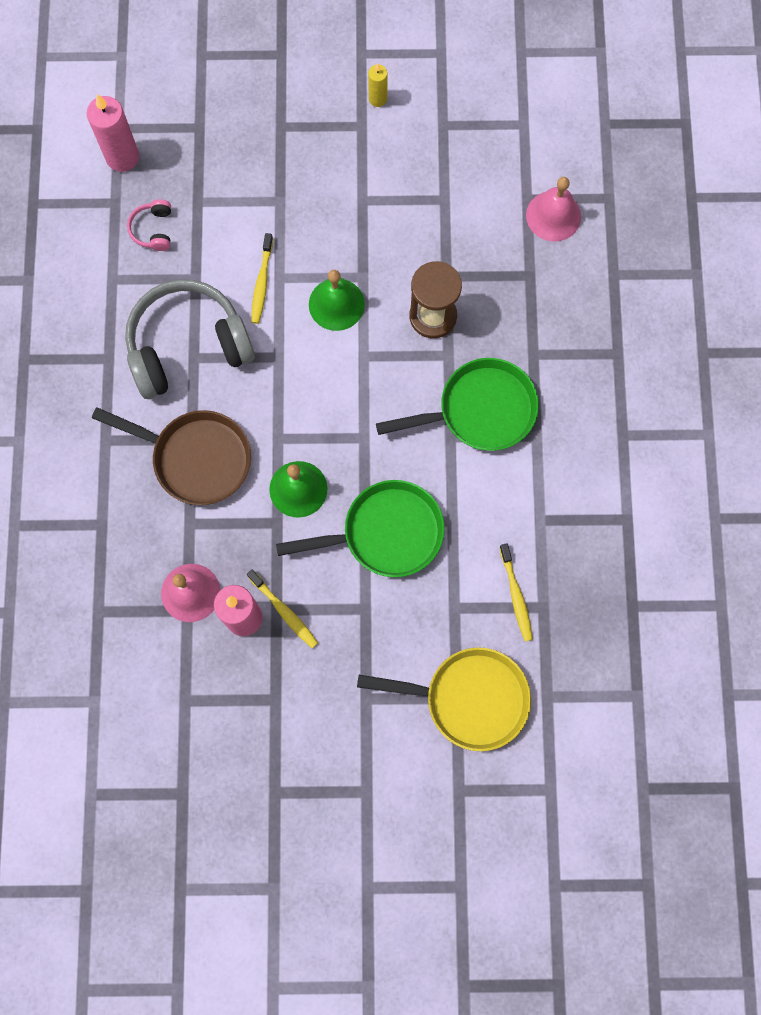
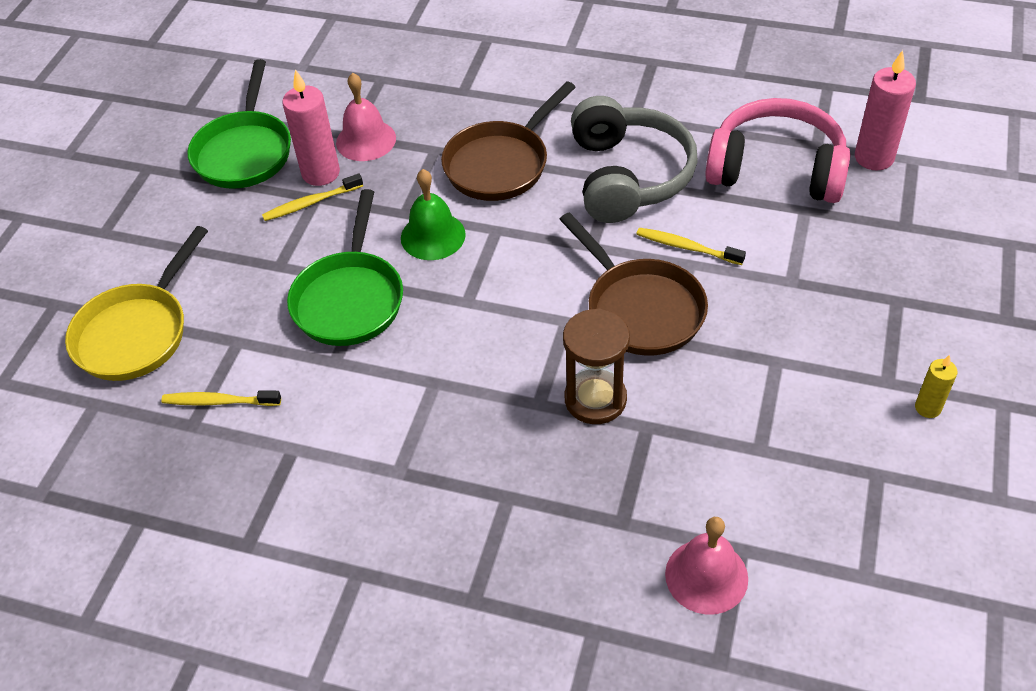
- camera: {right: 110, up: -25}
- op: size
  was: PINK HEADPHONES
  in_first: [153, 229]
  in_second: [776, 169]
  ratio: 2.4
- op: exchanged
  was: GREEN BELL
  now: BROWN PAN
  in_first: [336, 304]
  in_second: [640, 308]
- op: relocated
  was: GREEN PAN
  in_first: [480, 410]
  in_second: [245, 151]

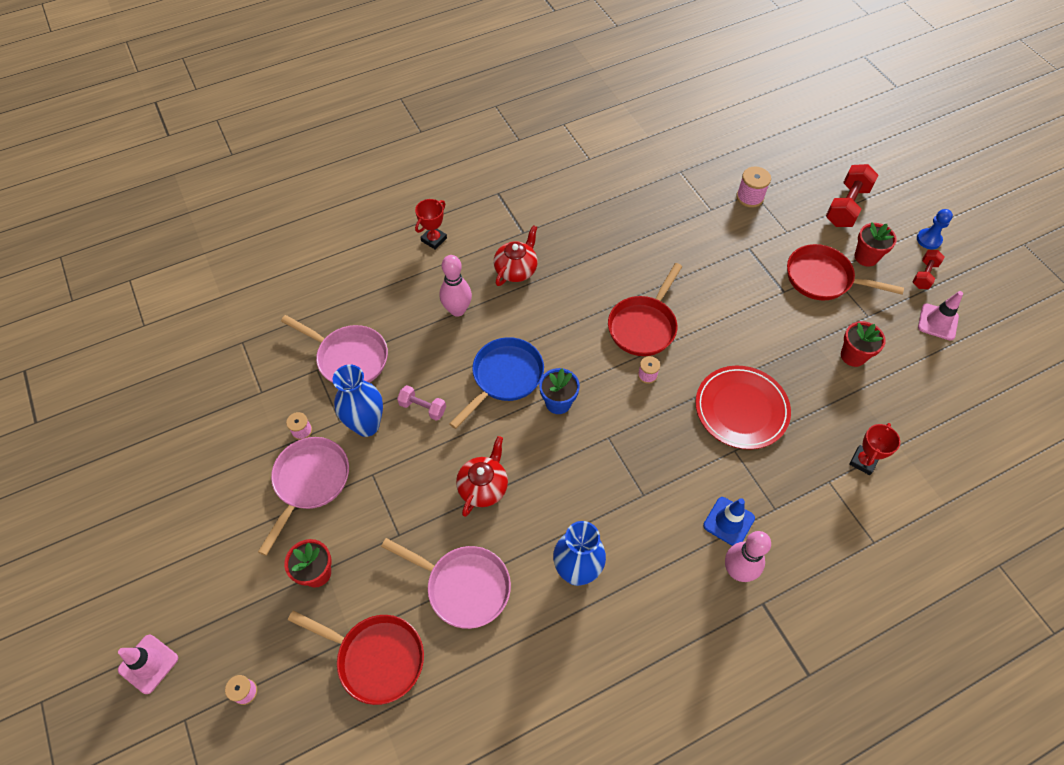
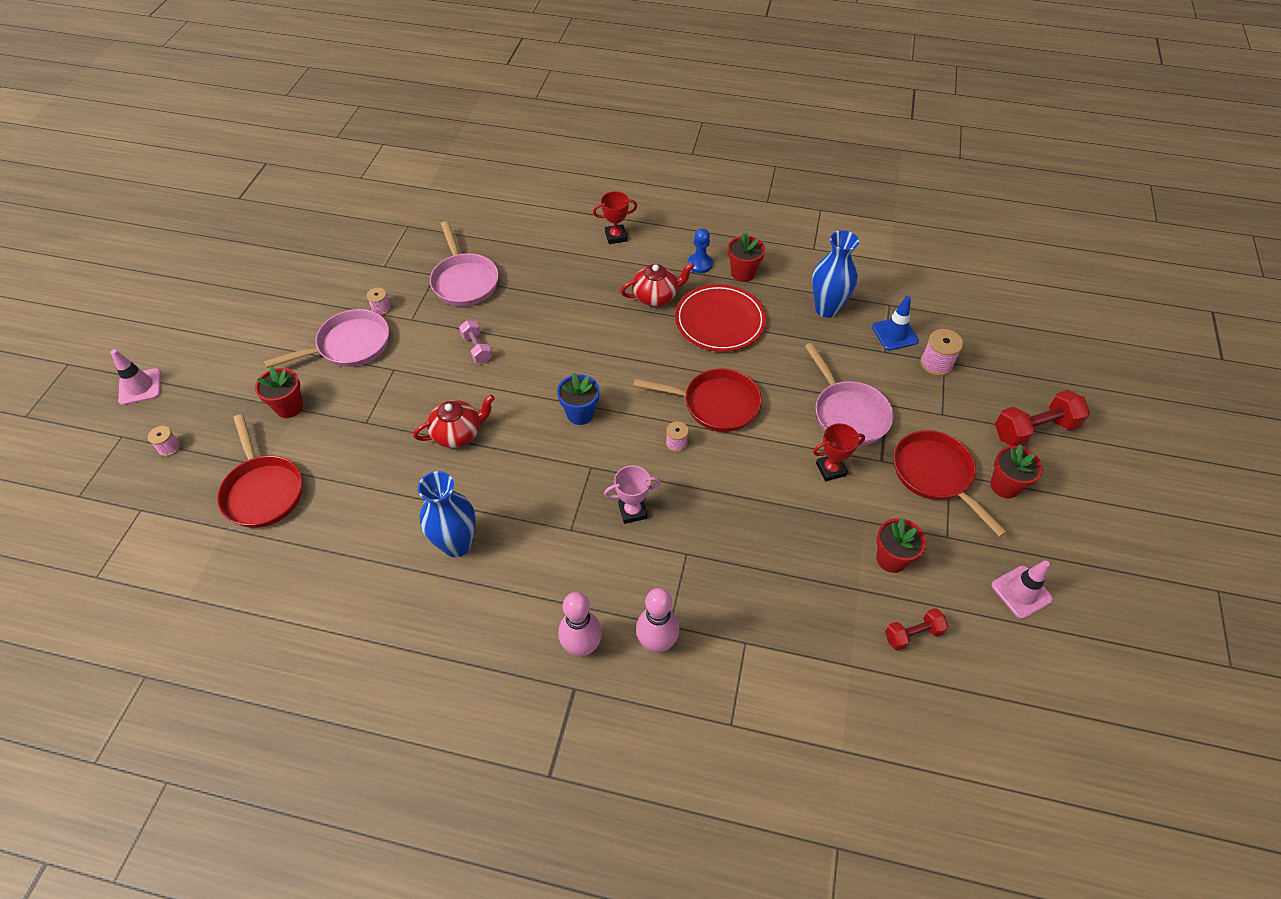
- camera: {right: 40, up: -5}
- op: relocated
  was: BLUE VASE
  in_first: [367, 425]
  in_second: [827, 309]
- op: relocated
  was: PINK PAN
  in_first: [463, 586]
  in_second: [848, 414]
- op: relocated
  was: PINK BOWLING PIN
  in_first: [457, 310]
  in_second: [657, 642]
- op: missing
  was: BLUE PAN
  in_first: [504, 377]
- op: spun
  was: RED PAN
  in_first: [643, 326]
  in_second: [716, 404]
  clockwise: -150
- op: relocated
  was: RED PLATE
  in_first: [741, 409]
  in_second: [720, 321]
- op: relocated
  was: BLUE TRAFFIC CONE
  in_first: [728, 522]
  in_second: [894, 334]
- op: relocated
  was: RED TROPHY
  in_first: [863, 461]
  in_second: [831, 469]
- op: relocated
  was: RED DUMBBELL
  in_first: [924, 275]
  in_second: [913, 634]
- op: relocated
  was: BLUE PAWN
  in_first: [928, 240]
  in_second: [700, 264]
- op: appeared
  now: PINK TROPHY
  in_second: [632, 511]
- op: appeared
  now: RED FLOWER POT
  in_second: [743, 273]

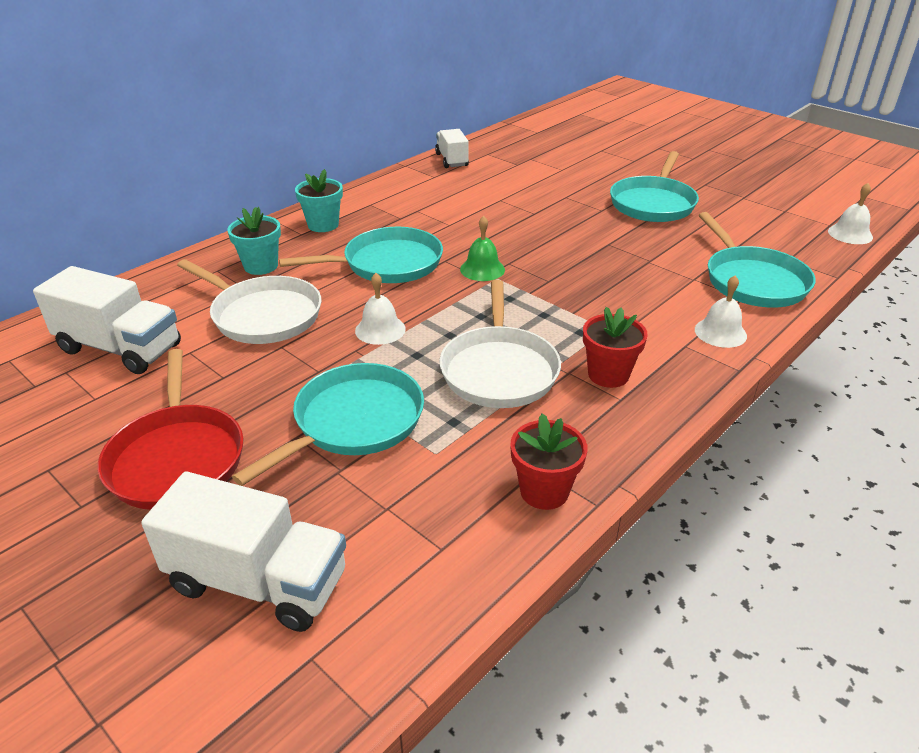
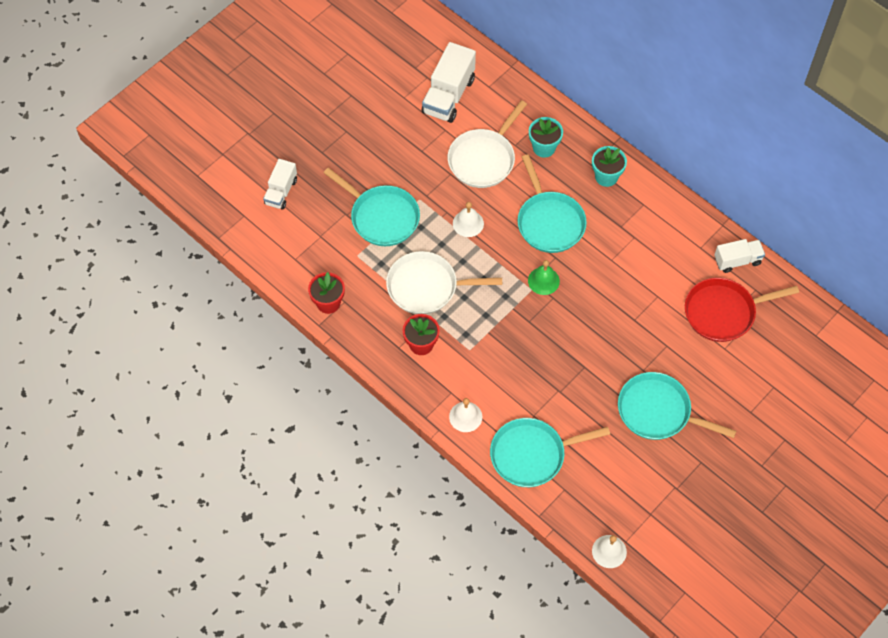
- camera: {right: 90, up: 25}
- op: relocated
  was: RED PAN
  in_first: [177, 458]
  in_second: [723, 312]
- op: size
  was: WHITE TRUCK
  in_first: [258, 582]
  in_second: [281, 192]
  ratio: 0.61

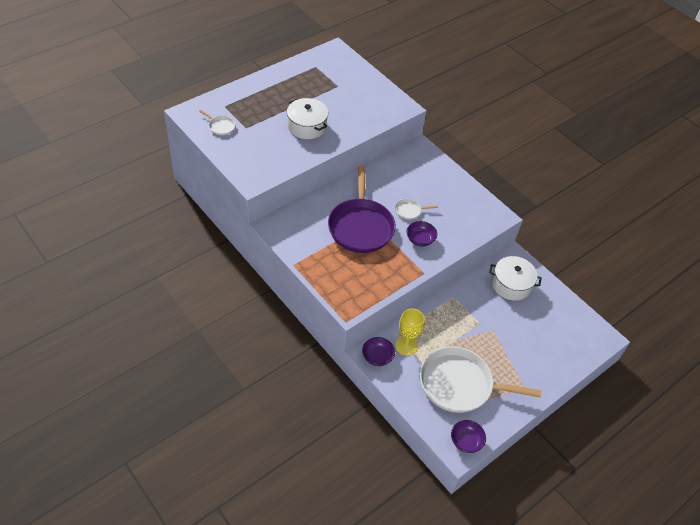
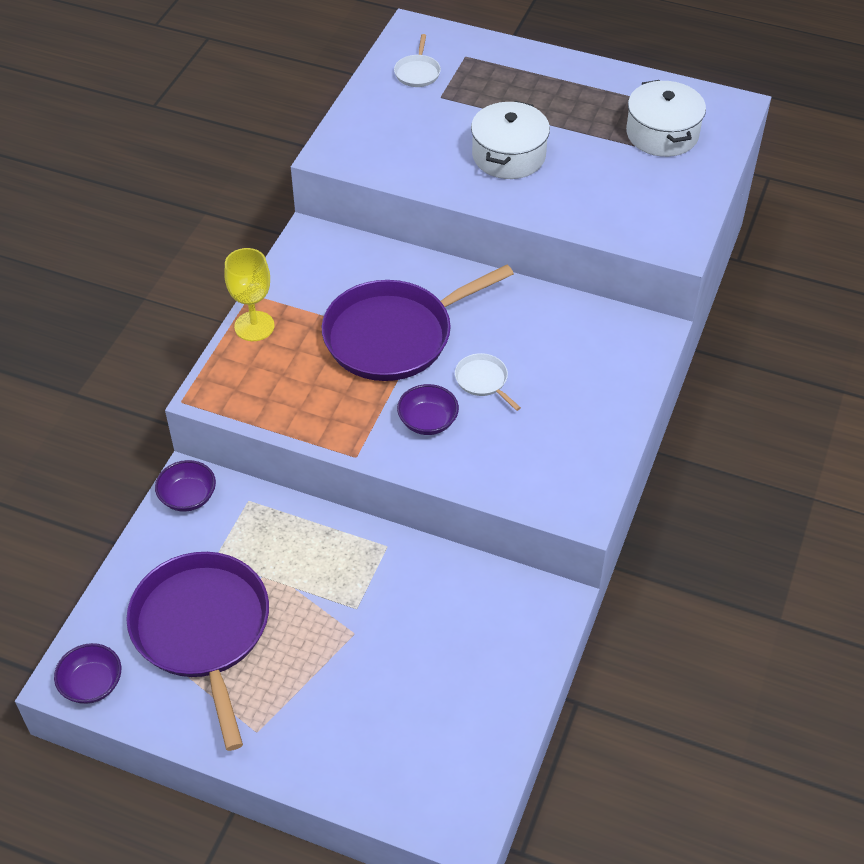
- camera: {right: 65, up: 0}
- op: relocated
  was: YELLOW GOBLET
  in_first: [406, 346]
  in_second: [254, 326]
- op: colour
  was: WHITE PAN
  now: PURPLE PAN
  in_first: [459, 384]
  in_second: [202, 630]
- op: relocated
  was: WHITE POT
  in_first: [511, 285]
  in_second: [662, 134]

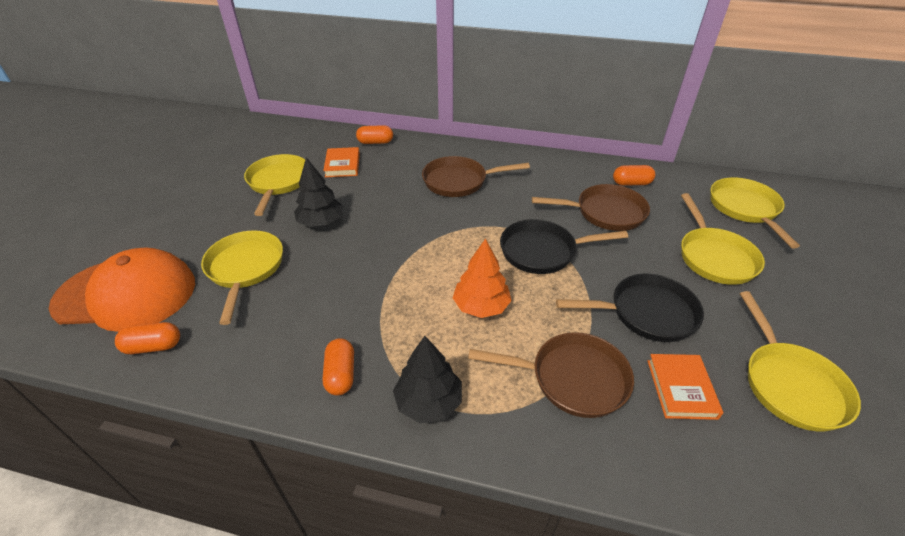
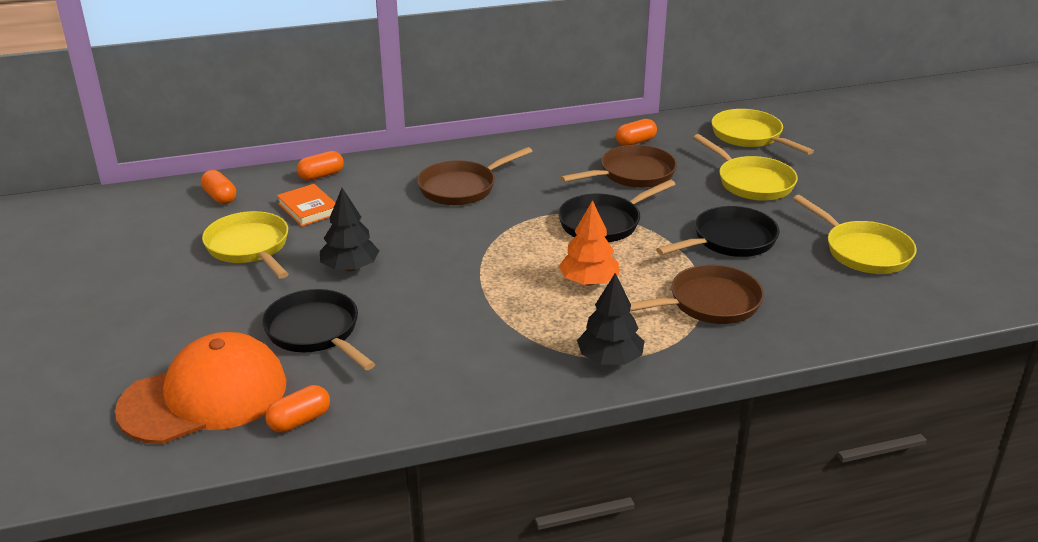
- camera: {right: -30, up: -10}
- op: colour
  was: YELLOW PAN
  now: BLACK PAN
  in_first: [245, 269]
  in_second: [316, 332]
- op: relocated
  was: ORANGE CAPSULE
  in_first: [341, 374]
  in_second: [220, 197]
- op: missing
  was: ORANGE BOOK
  in_first: [681, 388]

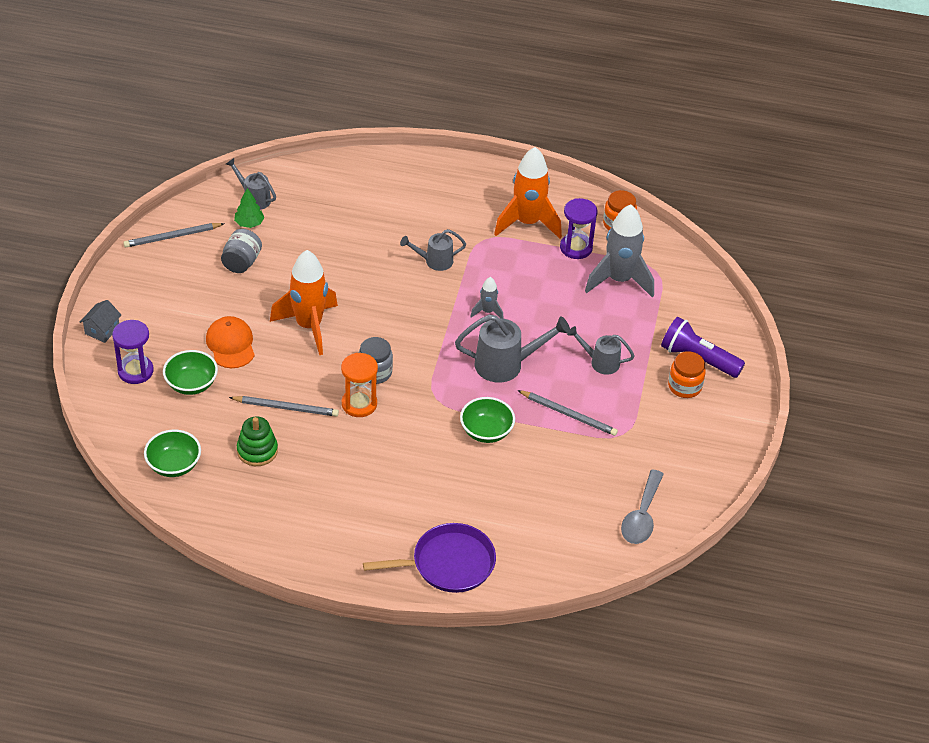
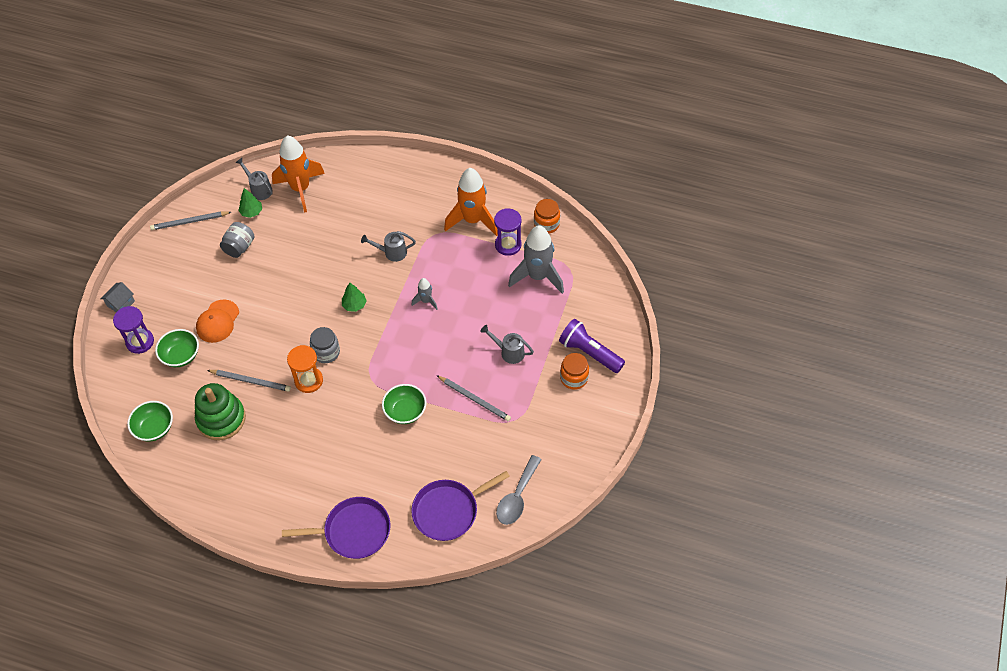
- camera: {right: 10, up: 10}
- op: spun
  was: ORANGE CAP
  in_first: [231, 344]
  in_second: [218, 321]
  clockwise: -150
- op: size
  was: GREEN STACKING TOY
  in_first: [257, 451]
  in_second: [221, 419]
  ratio: 1.51
- op: relocated
  was: ORANGE ROCKET
  in_first: [309, 326]
  in_second: [300, 189]
- op: missing
  was: GREY WATERING CAN
  in_first: [506, 364]
- op: appeared
  now: GREEN TREE
  in_second: [354, 305]
- op: appeared
  now: PURPLE PAN
  in_second: [448, 511]

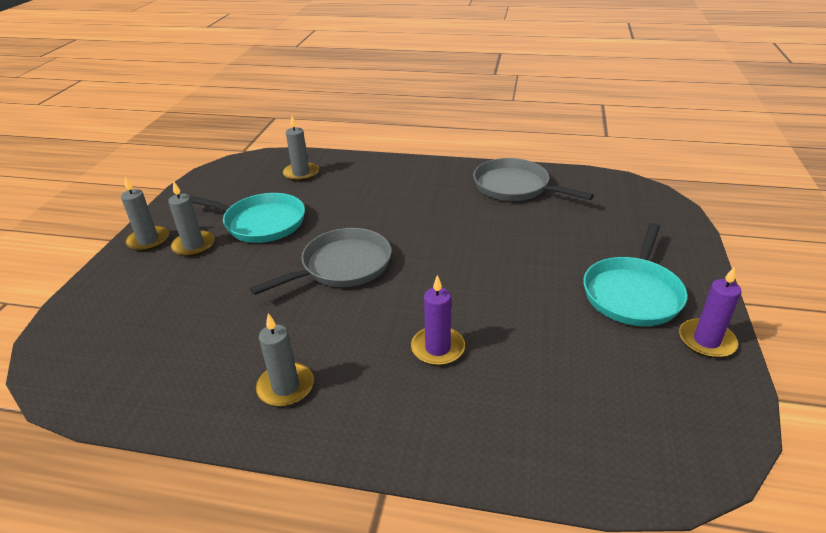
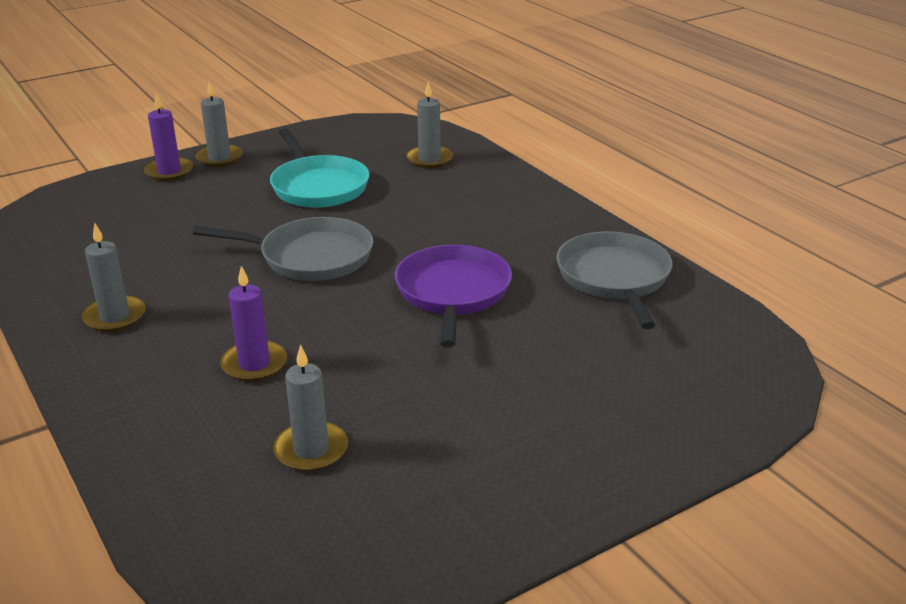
- camera: {right: 45, up: -5}
- op: relocated
  was: GREY CANDLE
  in_first: [193, 246]
  in_second: [311, 450]
- op: missing
  was: TURQUOISE PAN
  in_first: [632, 293]
- op: relocated
  was: PURPLE CANDLE
  in_first: [706, 341]
  in_second: [169, 172]
- op: appeared
  now: PURPLE PAN
  in_second: [453, 293]

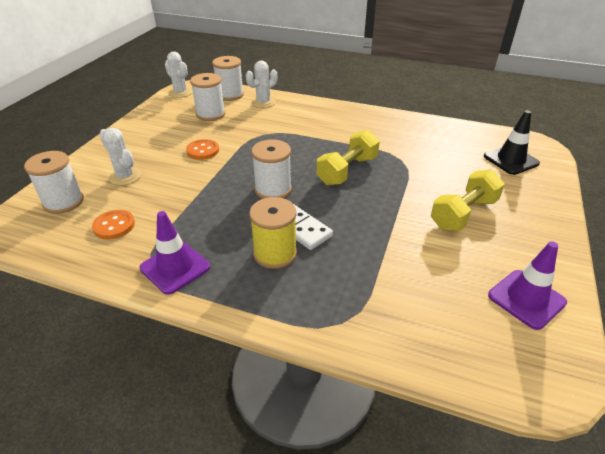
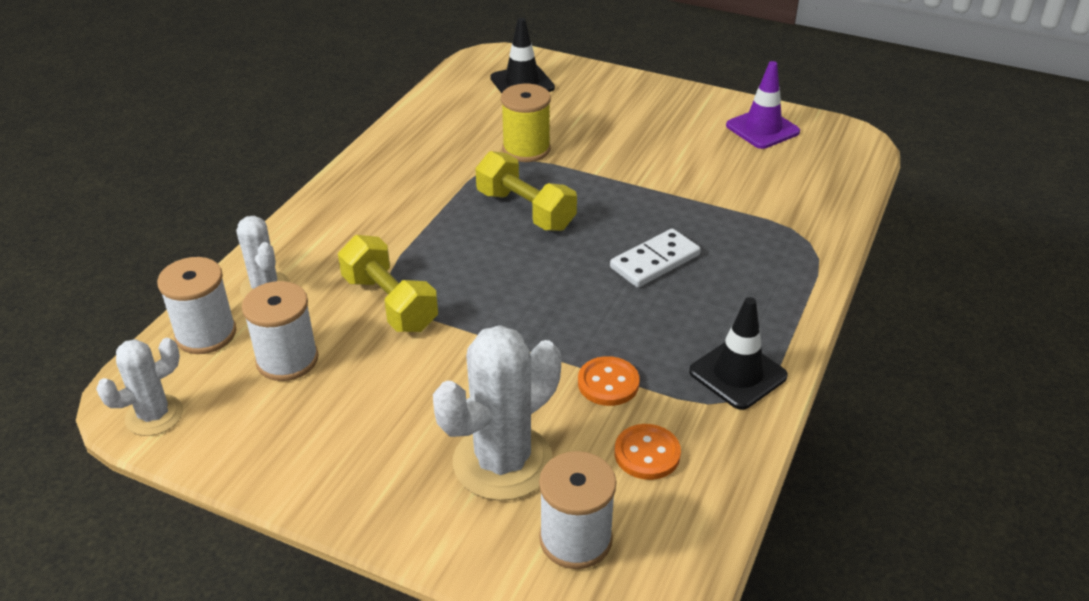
- camera: {right: -85, up: 0}
- op: size
  was: WHITE CACTUS
  in_first: [125, 177]
  in_second: [502, 462]
  ratio: 1.7
- op: colour
  was: PURPLE TRAFFIC CONE
  now: BLACK TRAFFIC CONE
  in_first: [175, 267]
  in_second: [737, 374]
- op: relocated
  was: ORANGE BUTTON
  in_first: [203, 151]
  in_second: [608, 383]
- op: relocated
  was: YELLOW SPOOL
  in_first: [275, 253]
  in_second: [526, 149]
- op: missing
  was: WHITE SPOOL
  in_first: [273, 189]
- op: relocated
  was: YELLOW DUMBBELL
  in_first: [463, 214]
  in_second: [390, 303]

